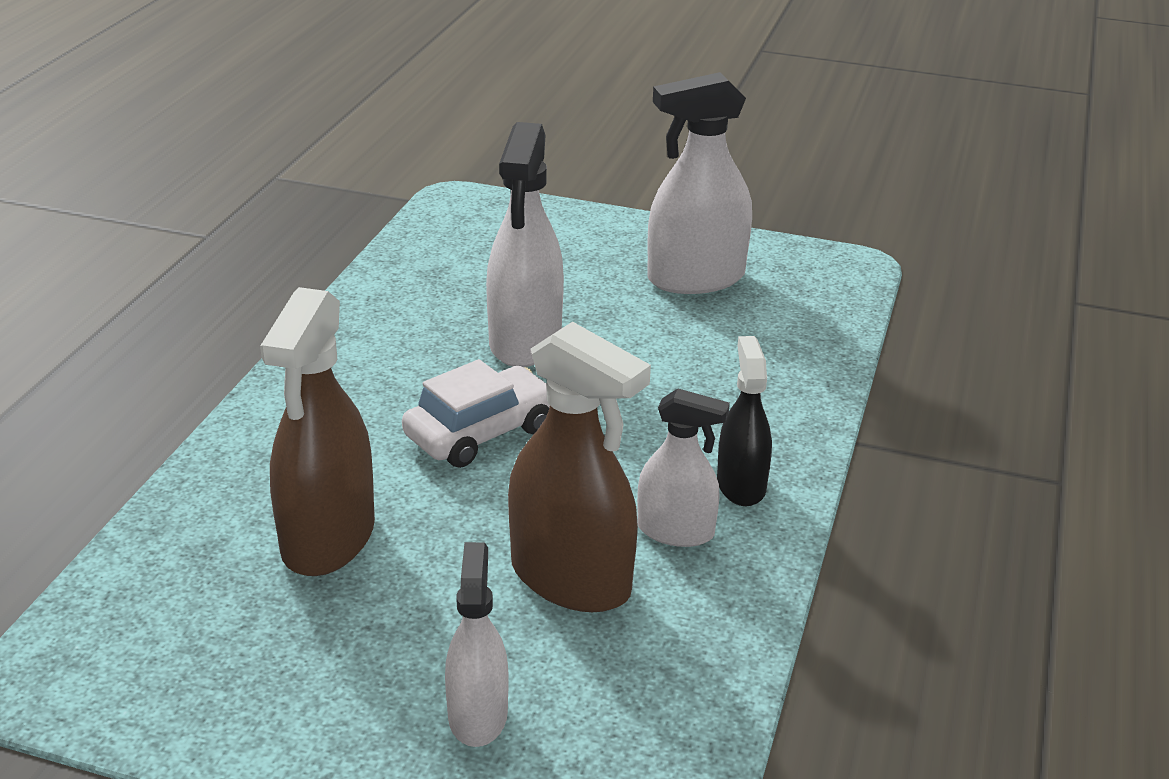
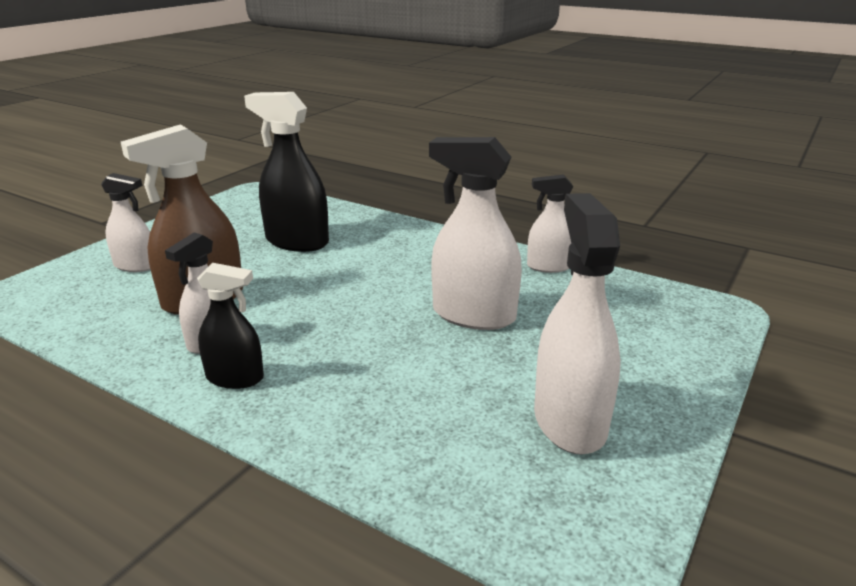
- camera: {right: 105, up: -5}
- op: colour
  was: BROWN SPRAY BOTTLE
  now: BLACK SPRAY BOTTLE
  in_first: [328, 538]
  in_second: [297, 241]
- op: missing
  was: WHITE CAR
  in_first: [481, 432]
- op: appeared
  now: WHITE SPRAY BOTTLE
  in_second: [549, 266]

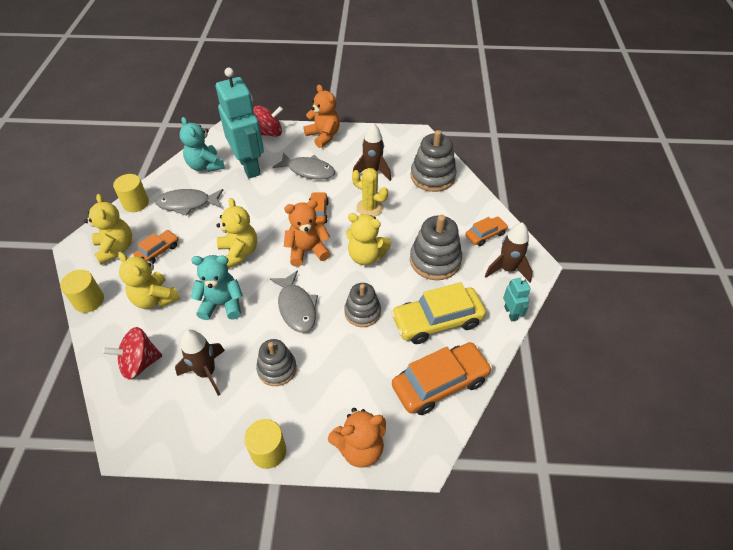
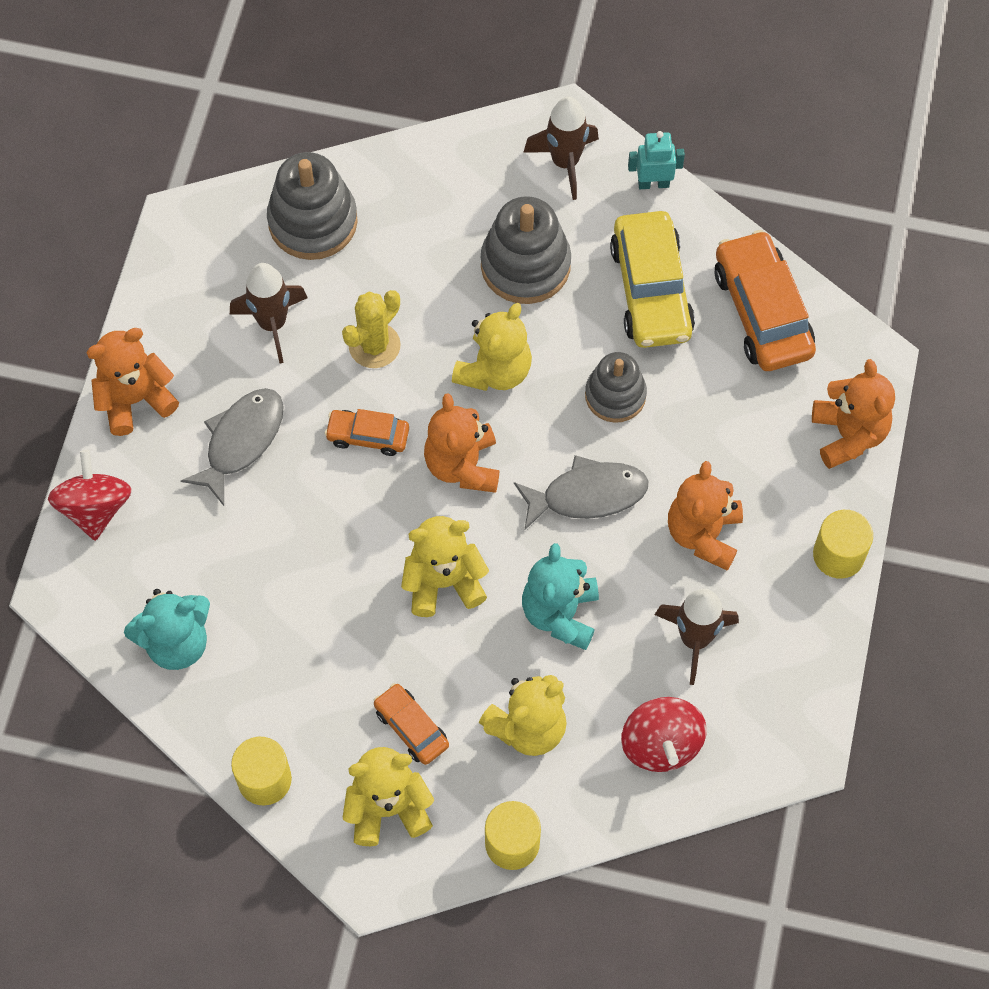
- camera: {right: -80, up: 15}
- op: missing
  was: GREY FISH
  in_first: [187, 204]
- op: missing
  was: TURQUOISE ROBOT
  in_first: [249, 166]
- op: exchanged
  was: GREY STACKING TOY
  now: ORANGE TEDDY BEAR
  in_first: [277, 369]
  in_second: [703, 534]
- op: missing
  was: ORANGE CAR
  in_first: [485, 235]

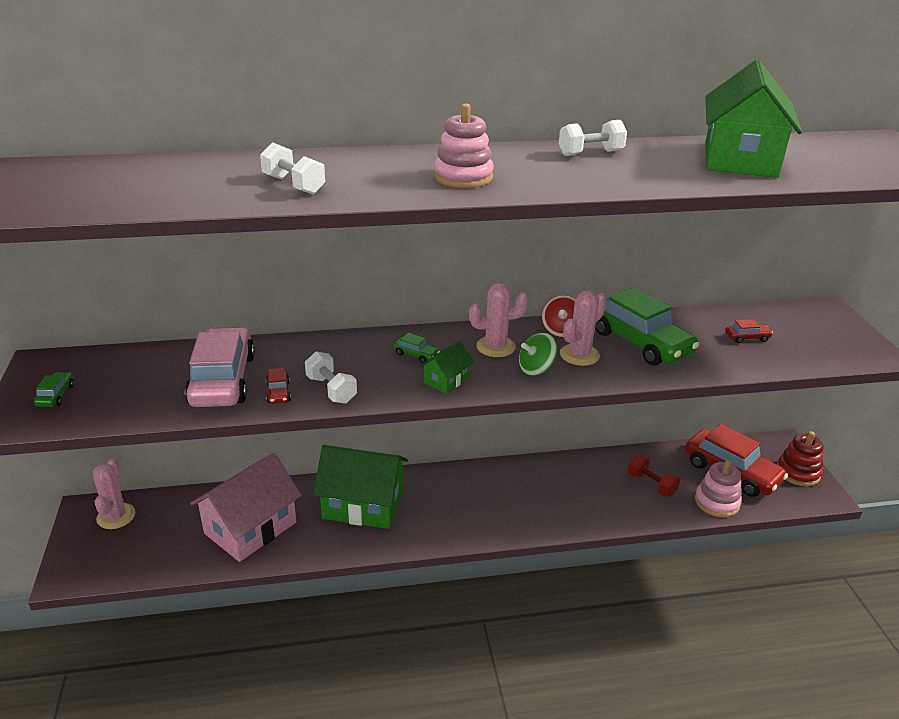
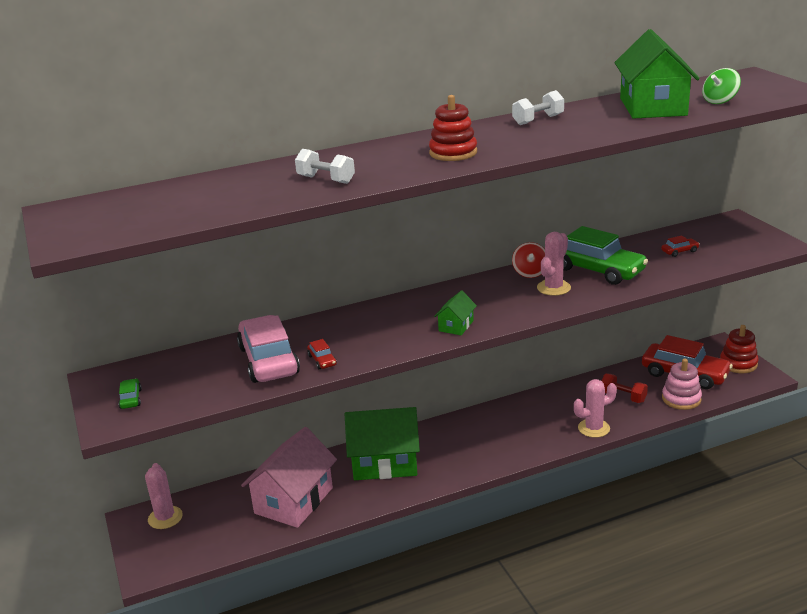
- camera: {right: -10, up: -5}
- op: missing
  was: WHITE DUMBBELL
  in_first: [331, 390]
- op: missing
  was: GREEN CAR
  in_first: [416, 355]
- op: colour
  was: PINK STACKING TOY
  now: RED STACKING TOY
  in_first: [463, 177]
  in_second: [453, 153]
- op: relocated
  was: PINK CACTUS
  in_first: [495, 347]
  in_second: [593, 428]
- op: relocated
  was: GREEN SPINNING TOP
  in_first: [536, 369]
  in_second: [719, 101]

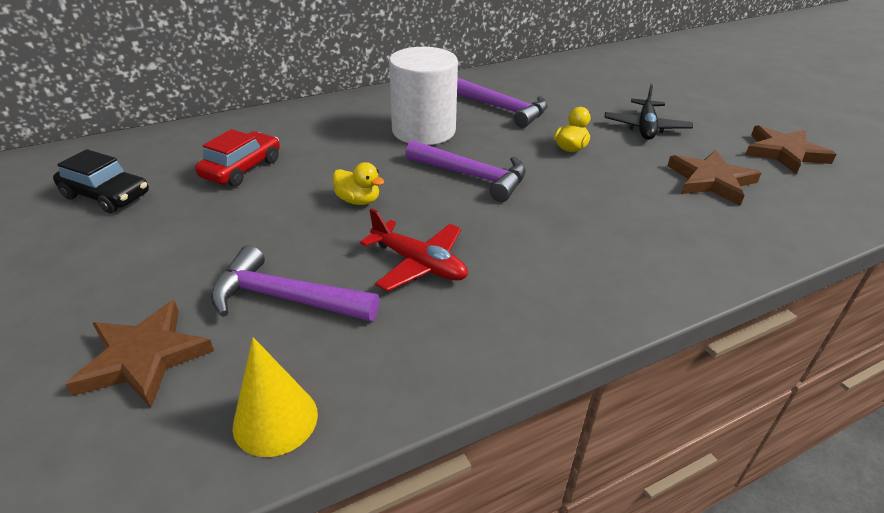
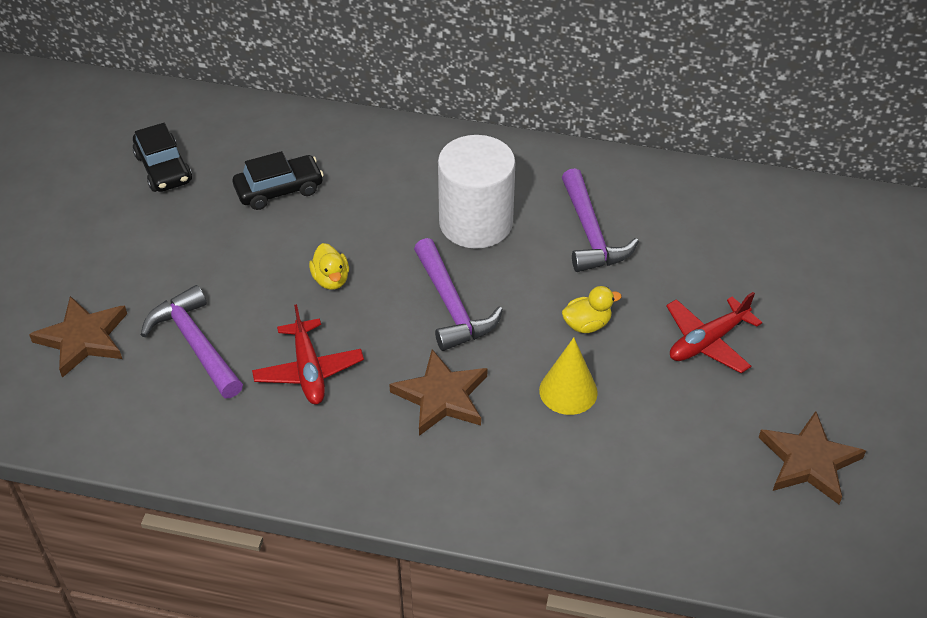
- camera: {right: 40, up: 10}
- op: colour
  was: RED CAR
  now: BLACK CAR
  in_first: [242, 169]
  in_second: [279, 190]
- op: relocated
  was: YELLOW CONE
  in_first: [275, 420]
  in_second: [568, 391]
- op: colour
  was: BLACK PLANE
  now: RED PLANE
  in_first: [645, 127]
  in_second: [707, 341]
- op: relocated
  was: BROWN STAR
  in_first: [711, 180]
  in_second: [442, 396]

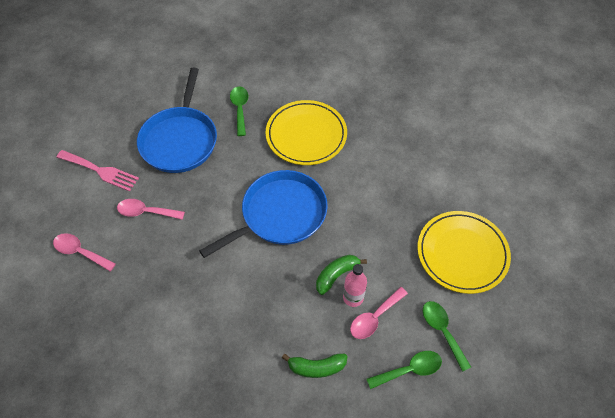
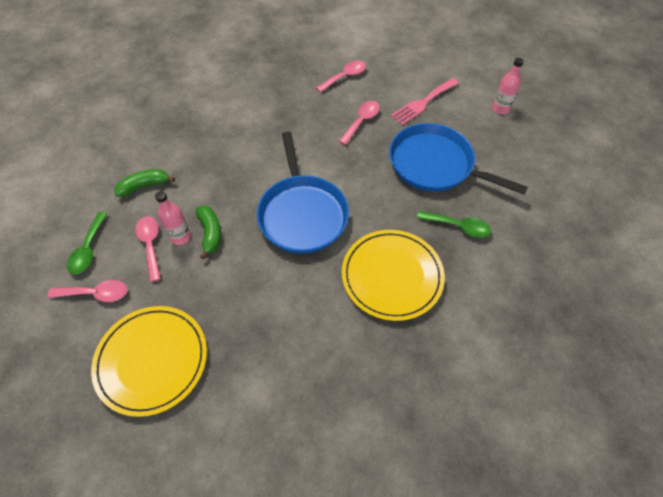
- camera: {right: 115, up: 0}
- op: spun
  was: GREEN BANANA
  in_first: [316, 367]
  in_second: [144, 186]
  clockwise: 45
- op: colour
  was: GREEN SPOON
  now: PINK SPOON
  in_first: [442, 331]
  in_second: [96, 294]
- op: appeared
  now: PINK BOTTLE
  in_second: [500, 109]

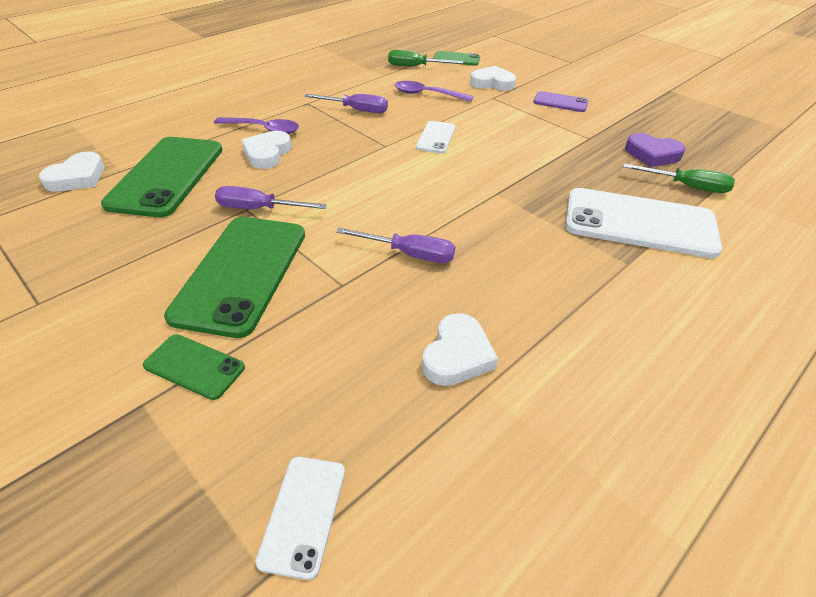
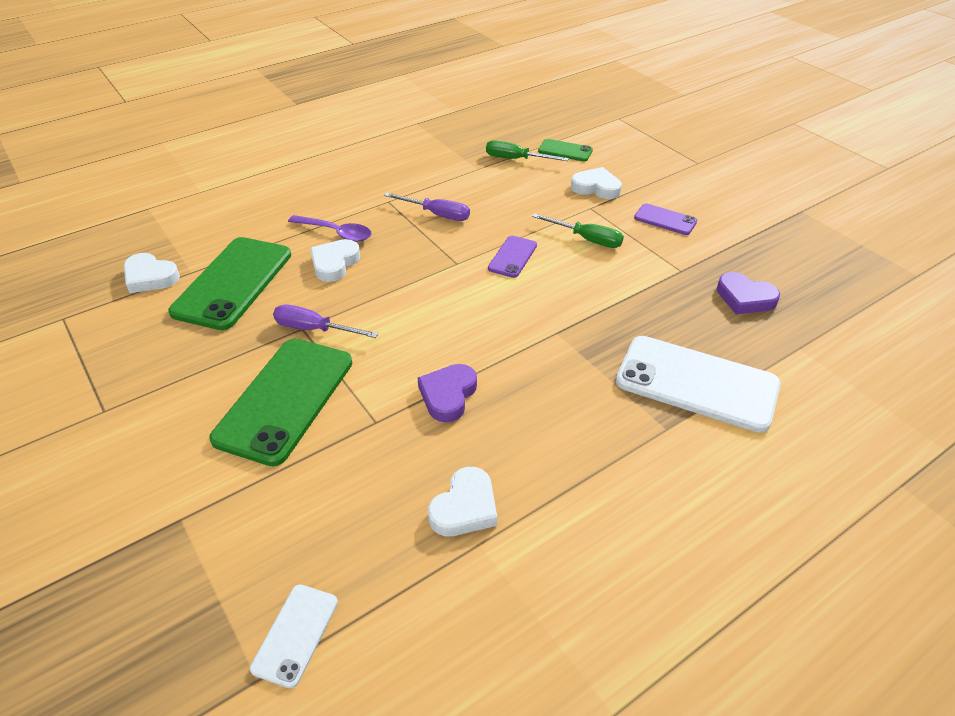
- camera: {right: 10, up: 0}
- op: spun
  was: WHITE HEART
  in_first: [77, 177]
  in_second: [150, 277]
  clockwise: 75
- op: missing
  was: GREEN PHONE
  in_first: [194, 366]
- op: exchanged
  was: PURPLE SCREWDRIVER
  now: PURPLE HEART
  in_first: [409, 254]
  in_second: [448, 395]
- op: missing
  was: PURPLE SPOON
  in_first: [427, 94]
- op: colour
  was: WHITE PHONE
  now: PURPLE PHONE
  in_first: [436, 137]
  in_second: [512, 257]
- op: relocated
  was: GREEN SCREWDRIVER
  in_first: [686, 186]
  in_second: [587, 239]

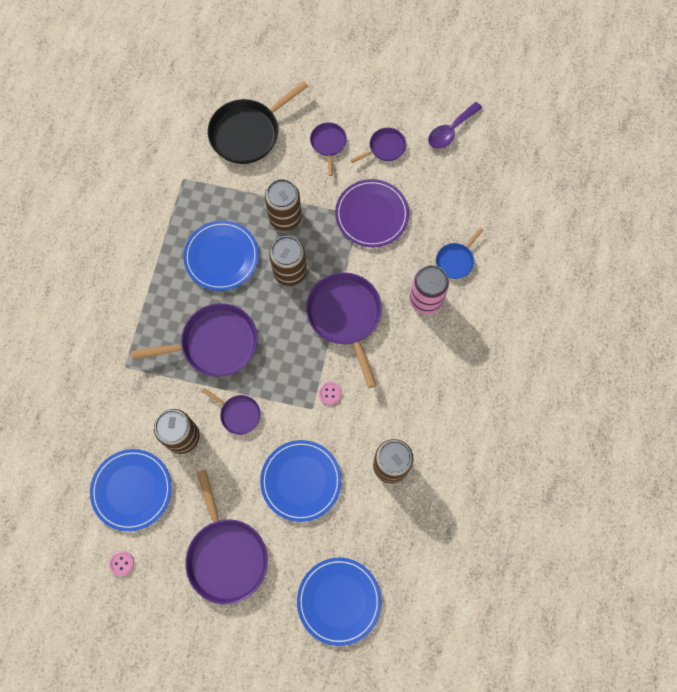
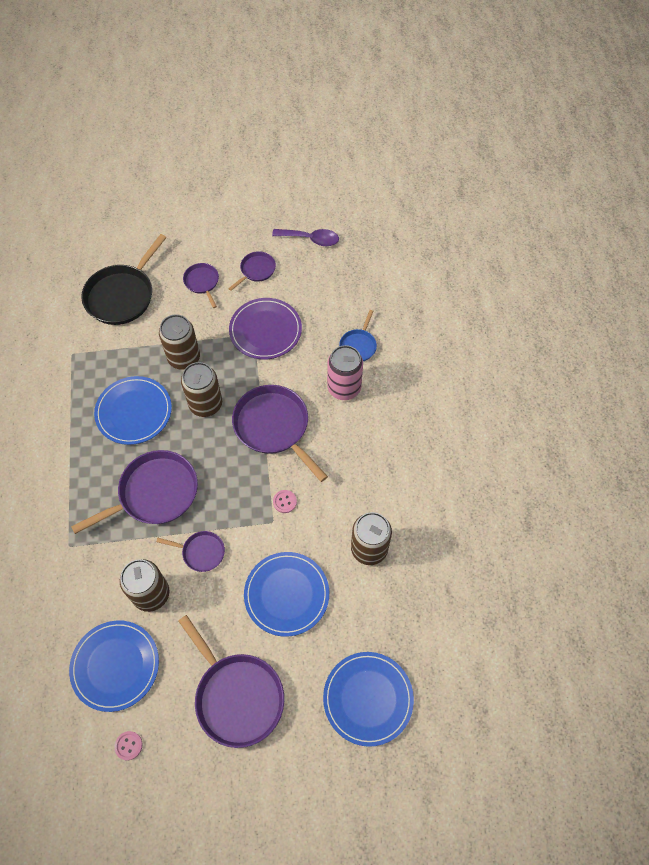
- camera: {right: -20, up: -10}
- op: spun
  was: PURPLE SPOON
  in_first: [450, 131]
  in_second: [311, 239]
  clockwise: -105

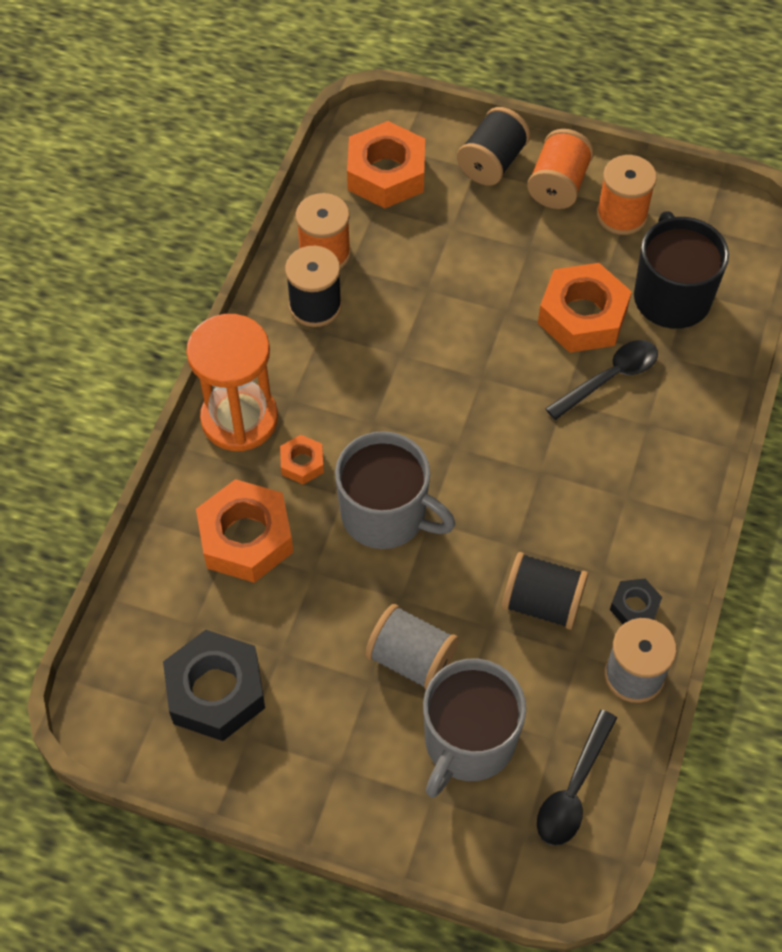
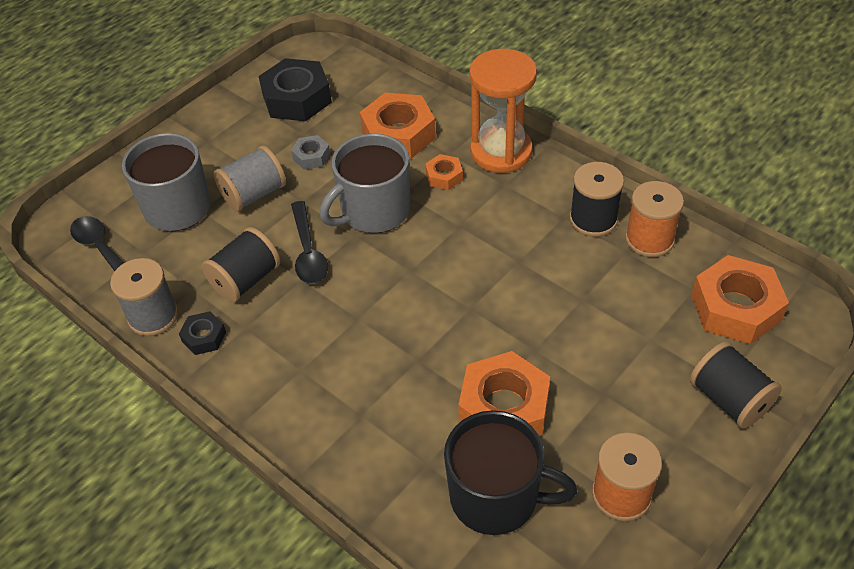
- camera: {right: 115, up: -10}
- op: missing
  was: ORANGE SPOOL
  in_first: [558, 185]
- op: relocated
  was: BLACK SPOON
  in_first: [609, 378]
  in_second: [308, 252]
- op: appeared
  now: GREY NUT
  in_second: [311, 156]

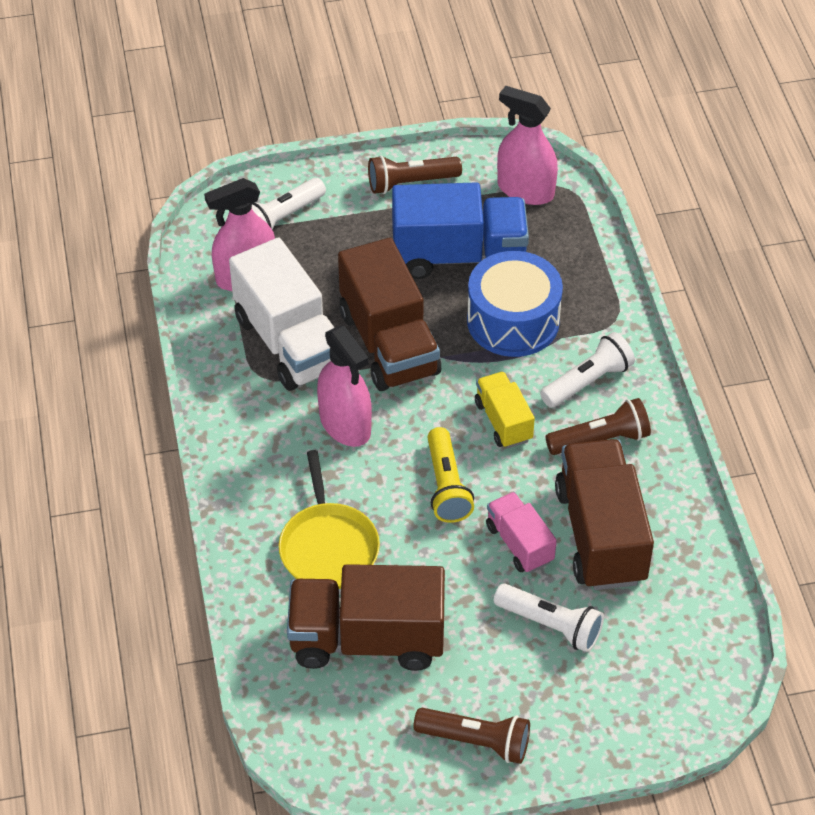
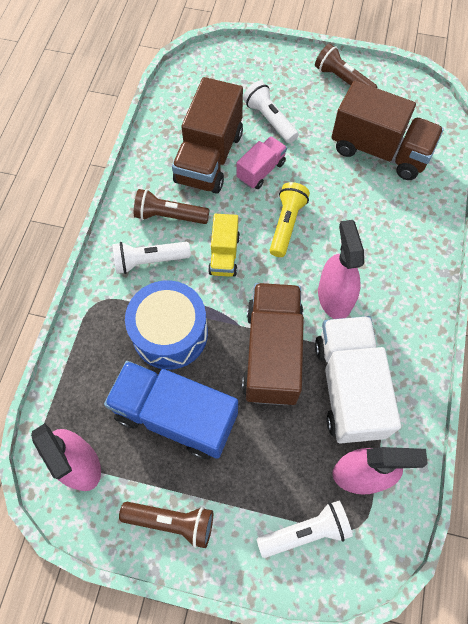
- camera: {right: -155, up: 15}
- op: missing
  was: YELLOW PAN
  in_first: [328, 547]
- op: spun
  was: PINK TRUCK
  in_first: [519, 543]
  in_second: [261, 171]
  clockwise: -135

